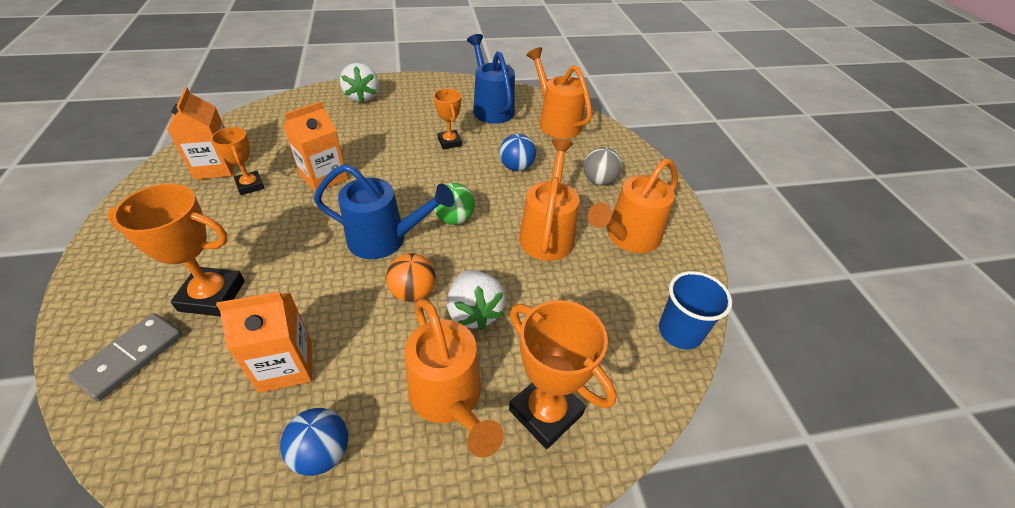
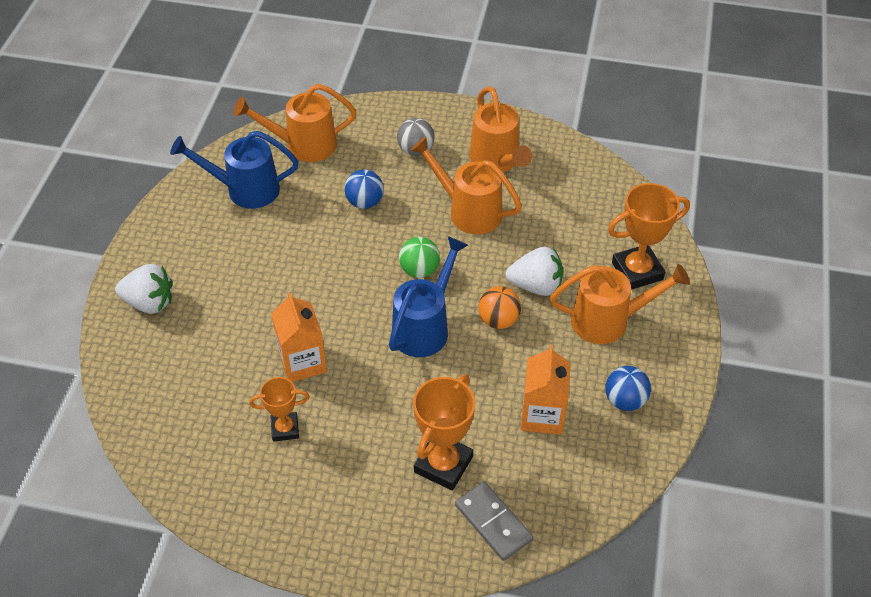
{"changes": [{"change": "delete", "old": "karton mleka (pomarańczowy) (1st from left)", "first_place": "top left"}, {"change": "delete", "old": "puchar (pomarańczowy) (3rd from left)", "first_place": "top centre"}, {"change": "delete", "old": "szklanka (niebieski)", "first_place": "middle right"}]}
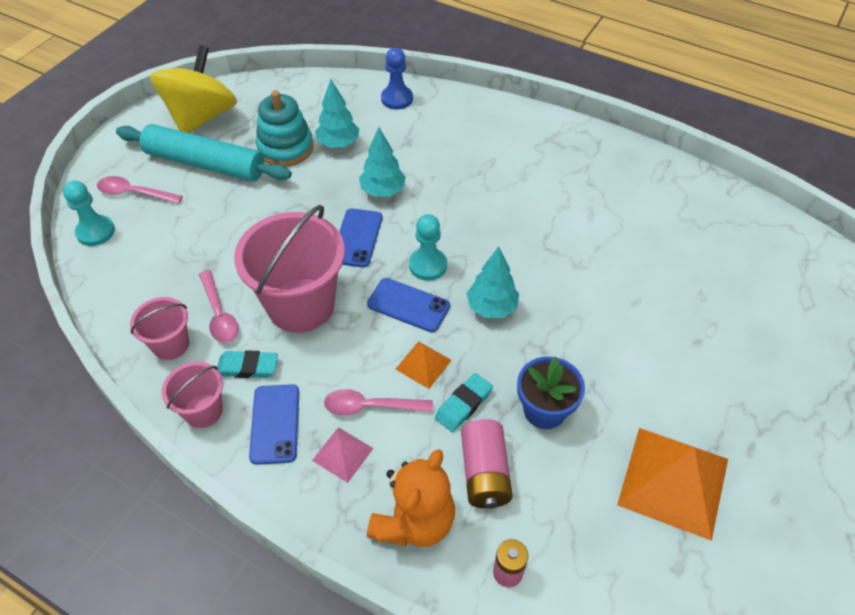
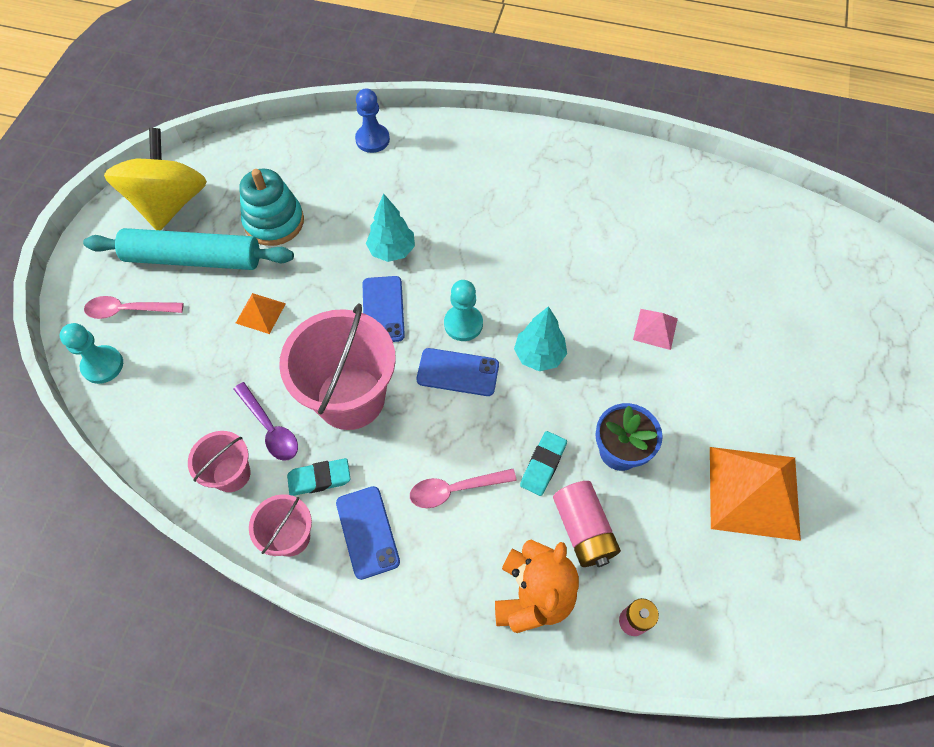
{"changes": [{"change": "delete", "old": "drzewko (turkusowy) (1st from left)", "first_place": "top centre"}, {"change": "recolor", "old": "łyżka (różowy) (2nd from left)", "new": "łyżka (fioletowy)", "first_place": "middle left", "second_place": "middle left"}, {"change": "move", "old": "piramida (pomarańczowy) (1st from left)", "first_place": "centre", "second_place": "middle left"}, {"change": "move", "old": "piramida (różowy)", "first_place": "bottom centre", "second_place": "middle right"}]}
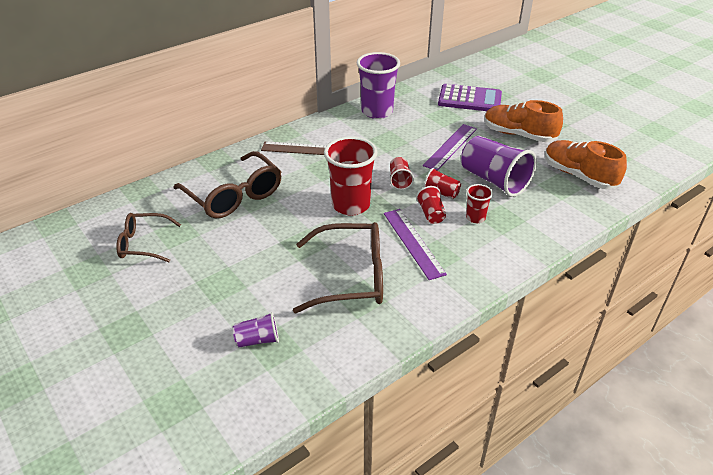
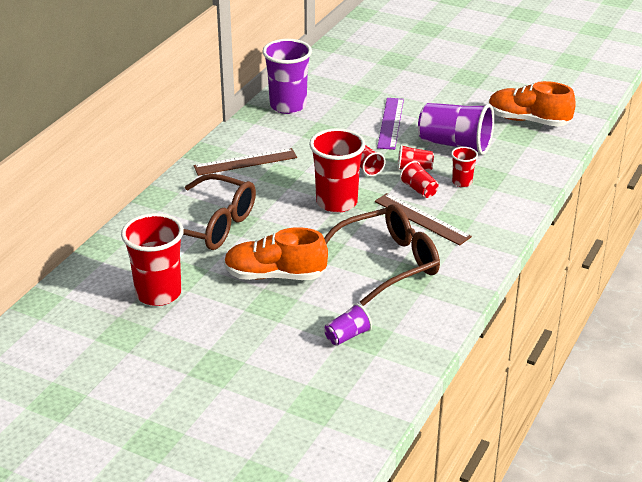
{"changes": [{"change": "delete", "old": "kalkulator (fioletowy)", "first_place": "top centre"}, {"change": "move", "old": "but (pomarańczowy) (1st from left)", "first_place": "top right", "second_place": "centre"}, {"change": "recolor", "old": "linijka (fioletowy) (1st from left)", "new": "linijka (brązowy) (2nd from left)", "first_place": "centre", "second_place": "centre"}, {"change": "replace", "old": "okulary (brązowy) (1st from left)", "new": "szklanka (czerwony) (1st from left)", "first_place": "middle left", "second_place": "middle left"}]}
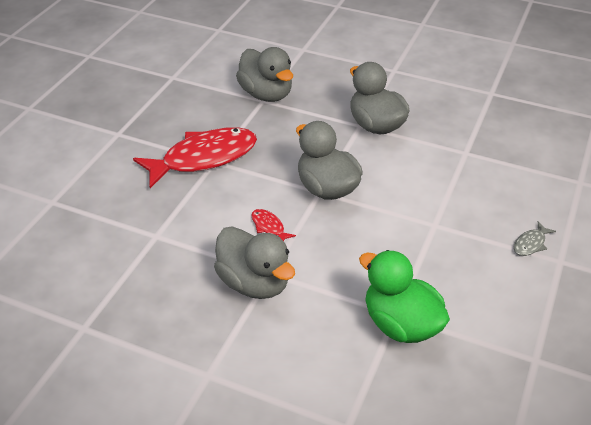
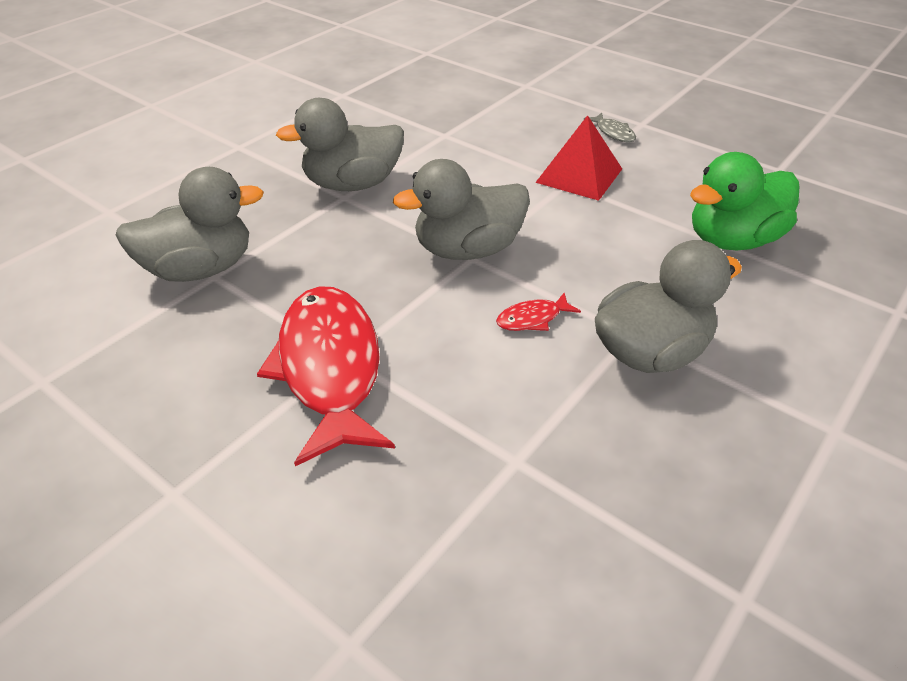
{"changes": [{"change": "insert", "new": "piramida (czerwony)", "second_place": "top centre"}]}
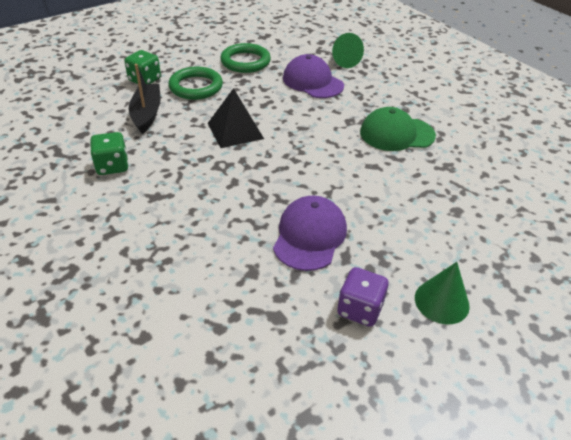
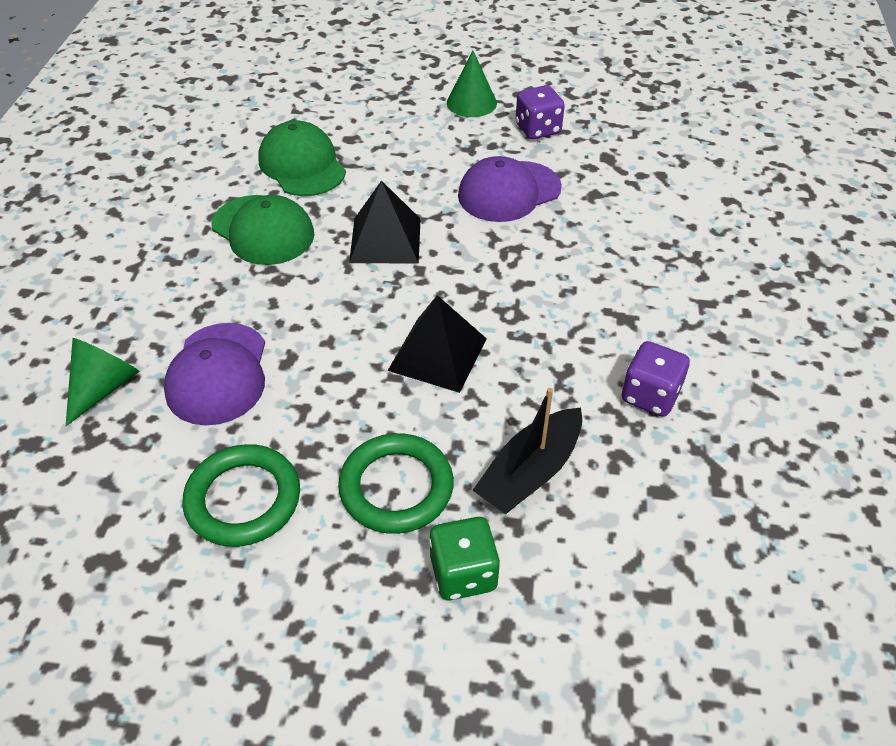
{"changes": [{"change": "recolor", "old": "kostka do gry (zielony) (1st from left)", "new": "kostka do gry (fioletowy) (2nd from left)", "first_place": "middle left", "second_place": "middle right"}, {"change": "insert", "new": "czapka (zielony) (2nd from left)", "second_place": "top centre"}, {"change": "insert", "new": "piramida (czarny) (1st from left)", "second_place": "top centre"}]}
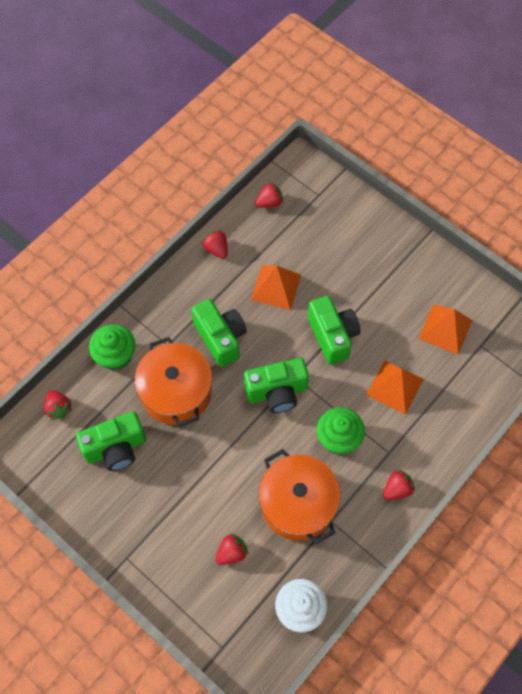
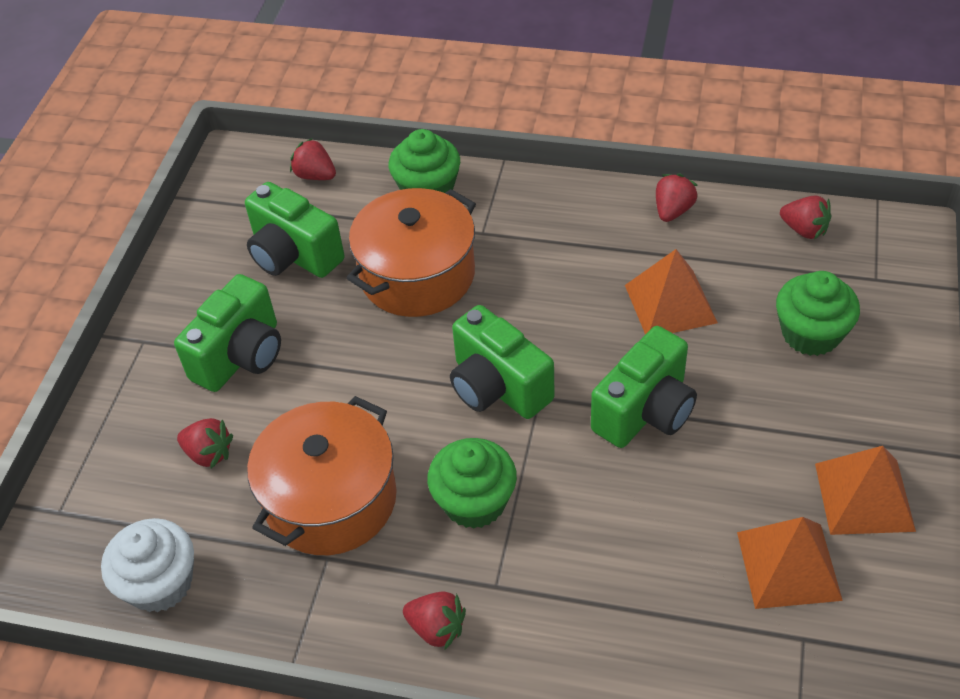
{"changes": [{"change": "move", "old": "aparat fotograficzny (zielony) (2nd from left in the first image)", "new": "aparat fotograficzny (zielony) (1st from left)", "first_place": "centre", "second_place": "middle left"}, {"change": "move", "old": "piramida (pomarańczowy) (2nd from left in the first image)", "new": "piramida (pomarańczowy) (3rd from left)", "first_place": "middle right", "second_place": "bottom right"}, {"change": "rotate", "old": "truskawka (czerwony) (1st from left in the first image)", "first_place": "middle left", "second_place": "top left", "degrees": 90}, {"change": "insert", "new": "muffinka (zielony) (3rd from left)", "second_place": "middle right"}]}
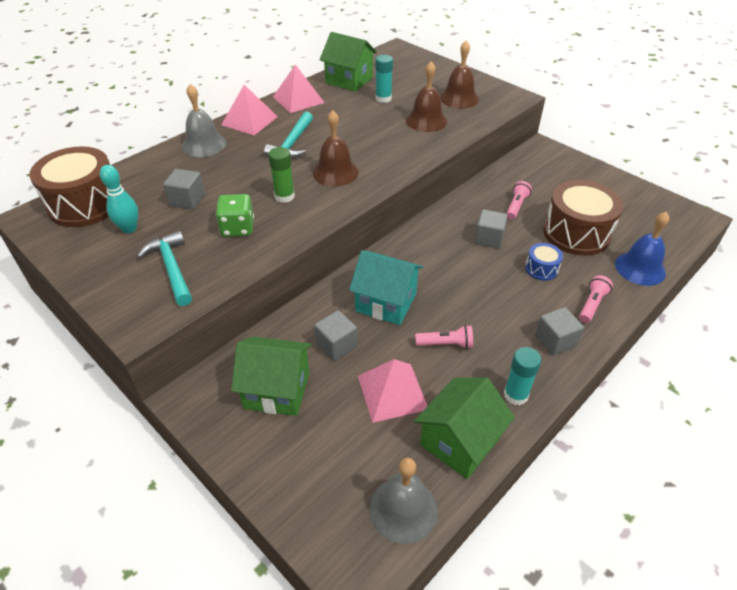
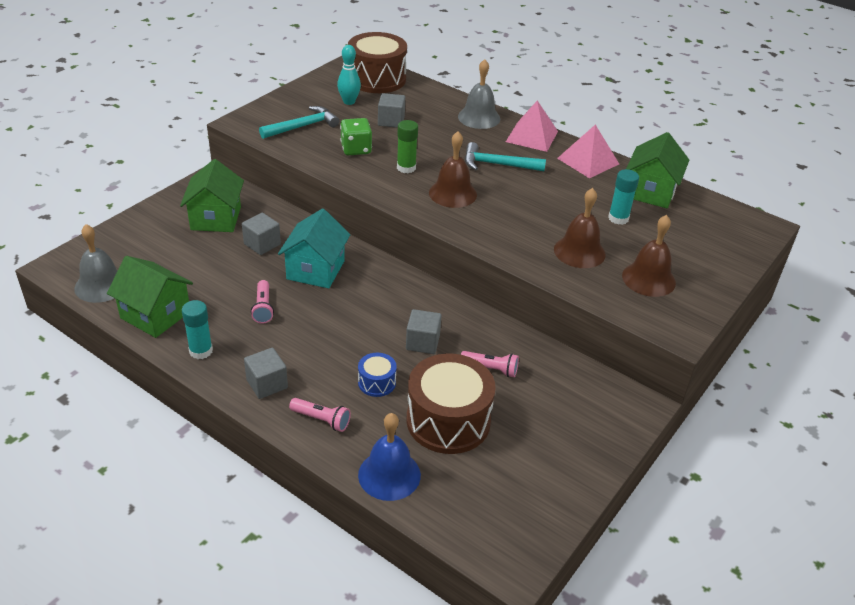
{"changes": [{"change": "delete", "old": "piramida (różowy) (3rd from left)", "first_place": "centre"}]}
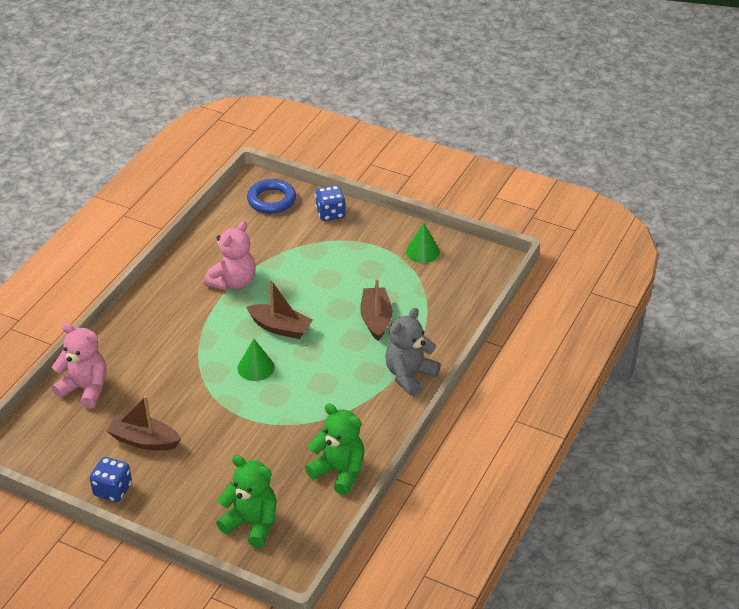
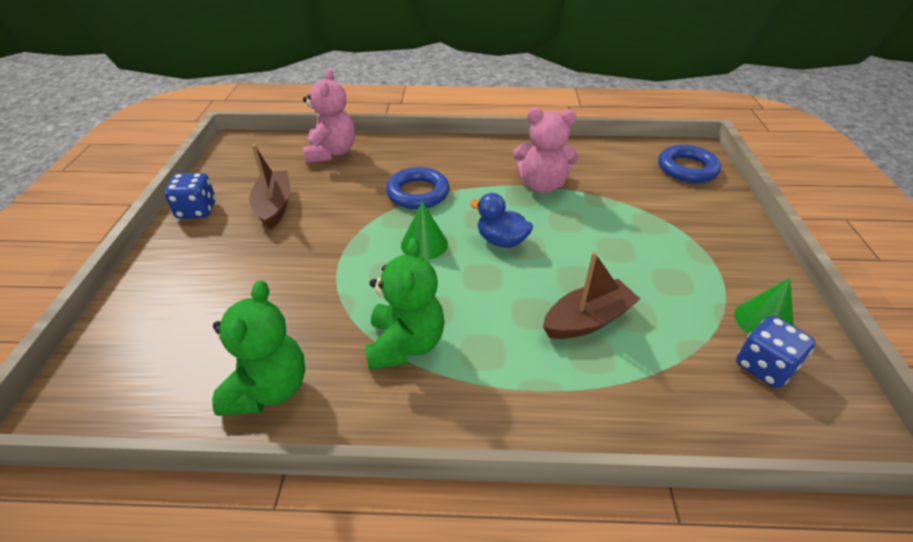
{"changes": [{"change": "move", "old": "kostka do gry (niebieski) (2nd from left)", "first_place": "centre", "second_place": "middle right"}, {"change": "replace", "old": "łódka (brązowy) (2nd from left)", "new": "kaczka (niebieski)", "first_place": "centre", "second_place": "centre"}, {"change": "delete", "old": "miś (szary)", "first_place": "centre"}, {"change": "move", "old": "miś (zielony) (1st from left in the first image)", "new": "miś (zielony) (2nd from left)", "first_place": "bottom left", "second_place": "centre"}, {"change": "insert", "new": "pierścień (niebieski) (1st from left)", "second_place": "centre"}]}
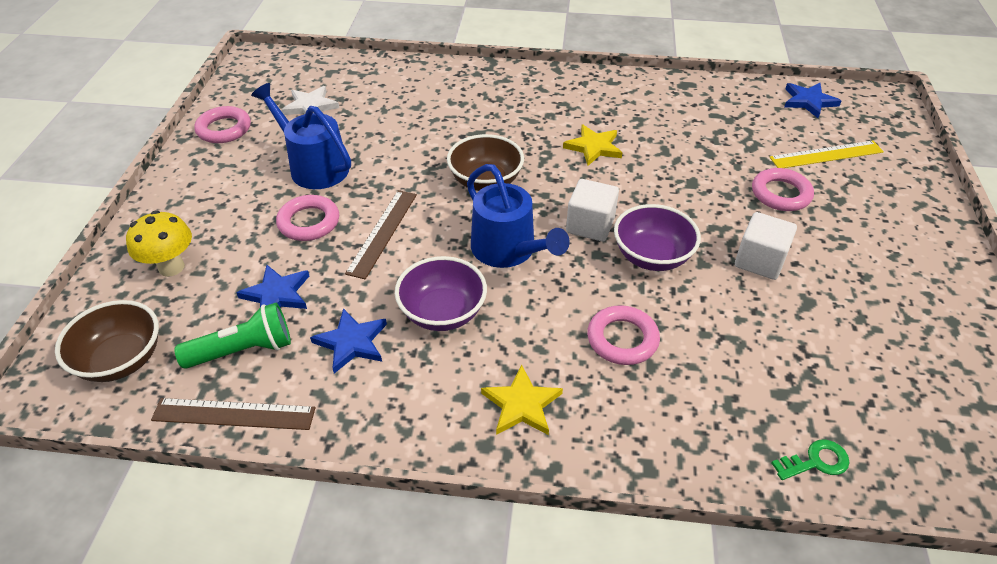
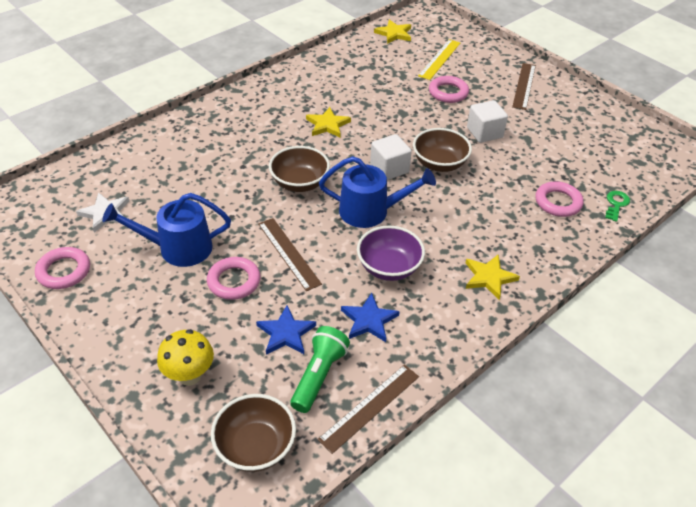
{"changes": [{"change": "recolor", "old": "gwiazda (niebieski) (3rd from left)", "new": "gwiazda (żółty) (2nd from left)", "first_place": "top right", "second_place": "top centre"}, {"change": "recolor", "old": "miska (fioletowy) (2nd from left)", "new": "miska (brązowy) (3rd from left)", "first_place": "centre", "second_place": "top centre"}, {"change": "move", "old": "pierścień (różowy) (3rd from left in the first image)", "new": "pierścień (różowy) (4th from left)", "first_place": "centre", "second_place": "middle right"}, {"change": "insert", "new": "linijka (brązowy) (3rd from left)", "second_place": "top right"}]}
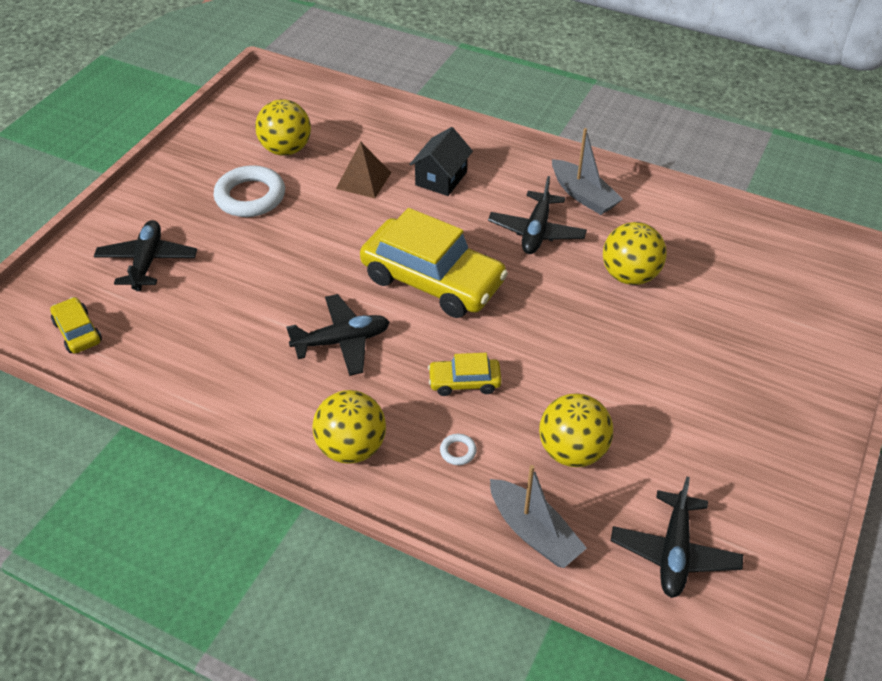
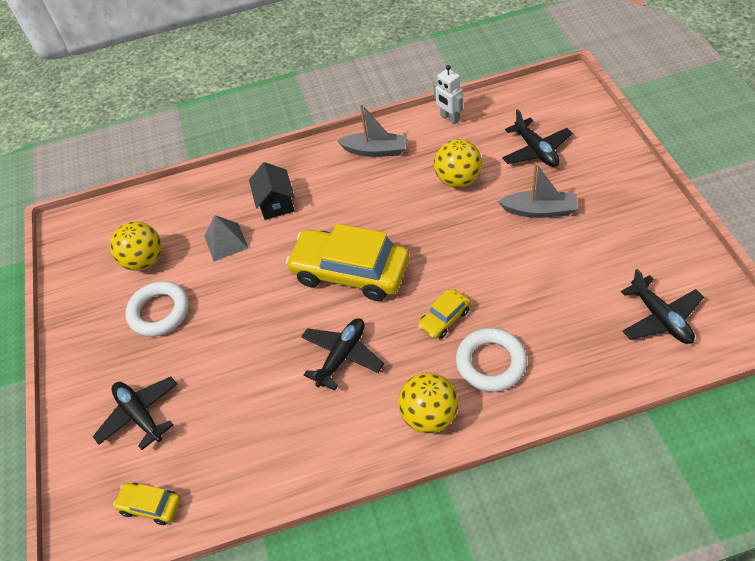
{"changes": [{"change": "recolor", "old": "piramida (brązowy)", "new": "piramida (szary)", "first_place": "top centre", "second_place": "middle left"}, {"change": "move", "old": "samolot (czarny) (3rd from left)", "first_place": "top centre", "second_place": "top right"}, {"change": "rotate", "old": "samochód (żółty) (2nd from left)", "first_place": "centre", "second_place": "centre", "degrees": -150}, {"change": "delete", "old": "piłka (żółty) (3rd from left)", "first_place": "centre"}, {"change": "resize", "old": "pierścień (biały) (2nd from left)", "first_place": "centre", "second_place": "centre", "factor": 2.44}, {"change": "move", "old": "łódka (szary) (1st from left in the first image)", "new": "łódka (szary) (2nd from left)", "first_place": "bottom centre", "second_place": "middle right"}, {"change": "insert", "new": "robot (biały)", "second_place": "top centre"}]}
